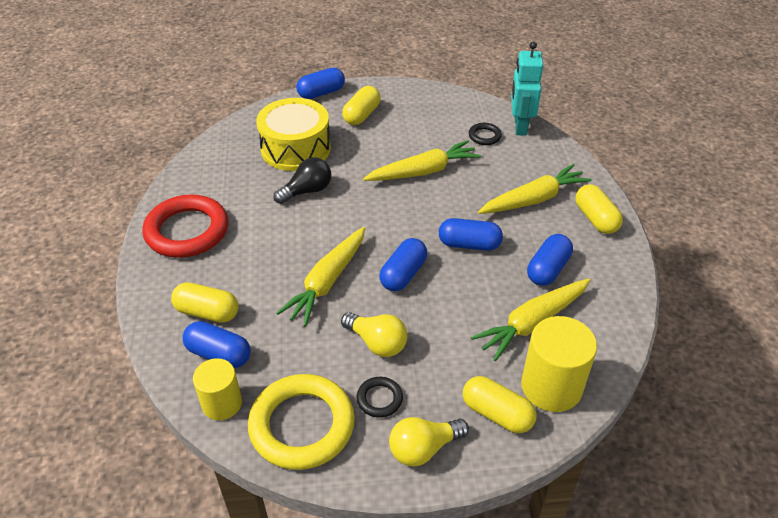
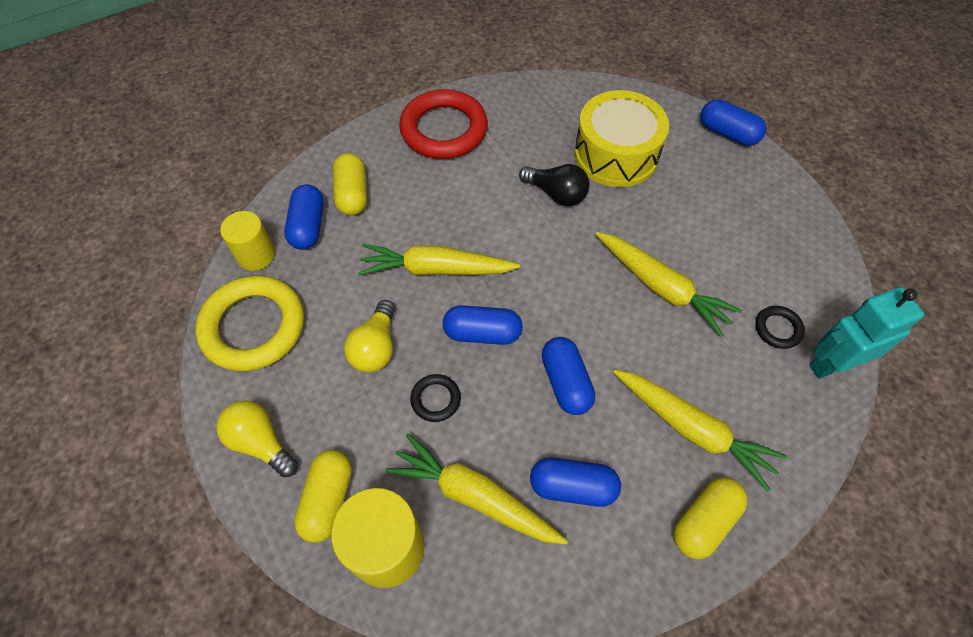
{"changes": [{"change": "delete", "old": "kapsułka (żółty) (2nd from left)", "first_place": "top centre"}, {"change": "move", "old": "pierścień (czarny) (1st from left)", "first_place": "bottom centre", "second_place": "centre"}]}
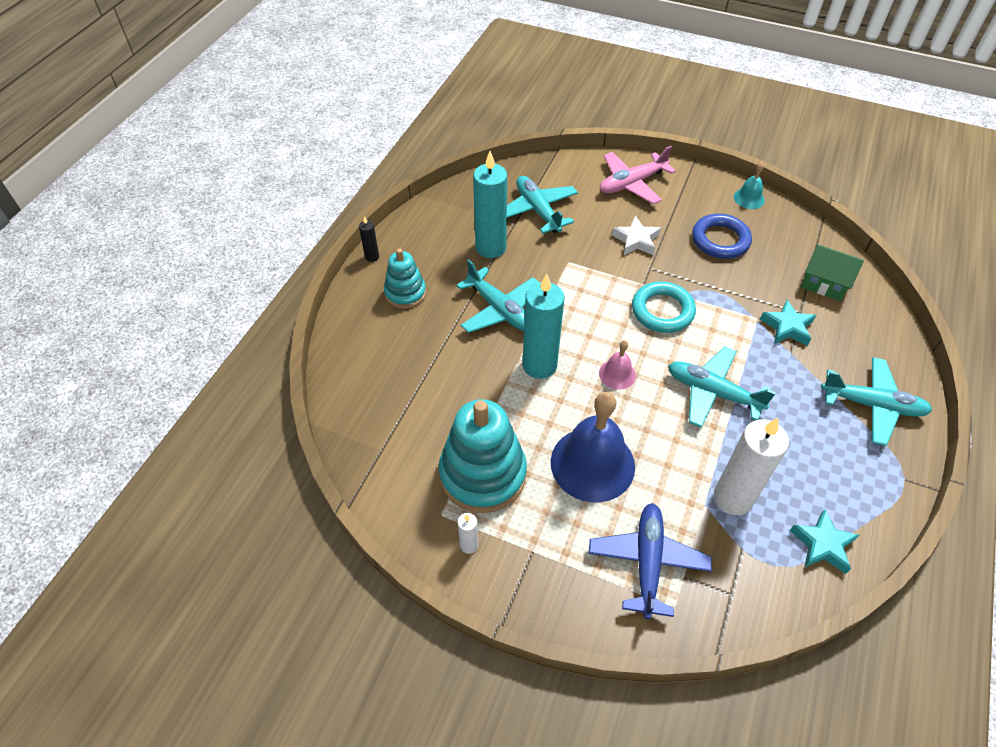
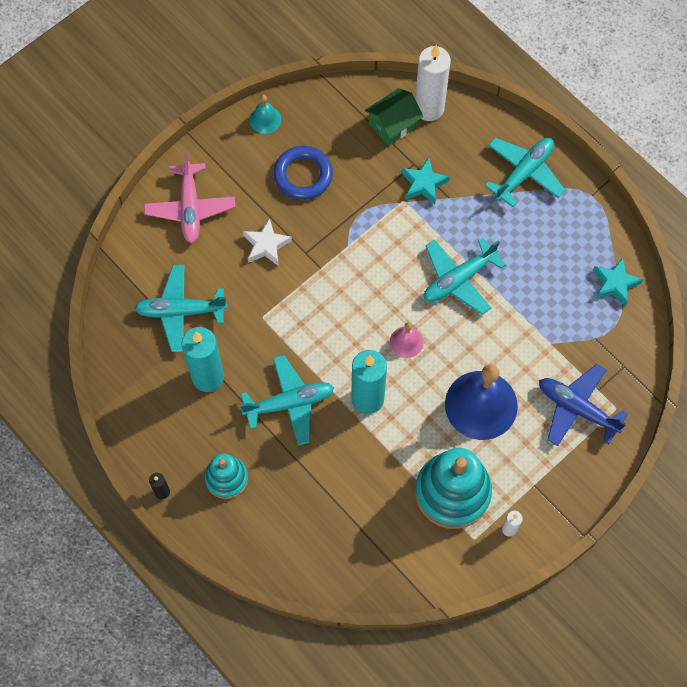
{"changes": [{"change": "delete", "old": "pierścień (turkusowy)", "first_place": "middle right"}, {"change": "move", "old": "świeca (biały) (2nd from left in the first image)", "new": "świeca (biały) (1st from left)", "first_place": "middle right", "second_place": "top centre"}]}
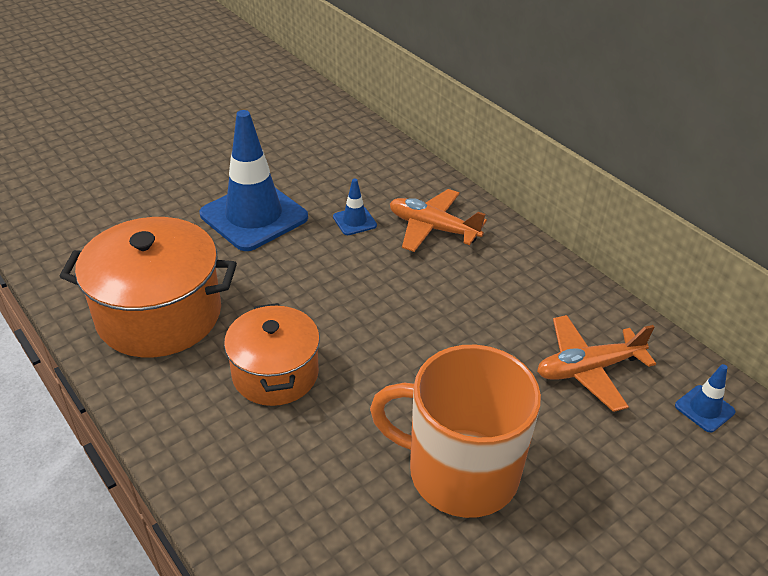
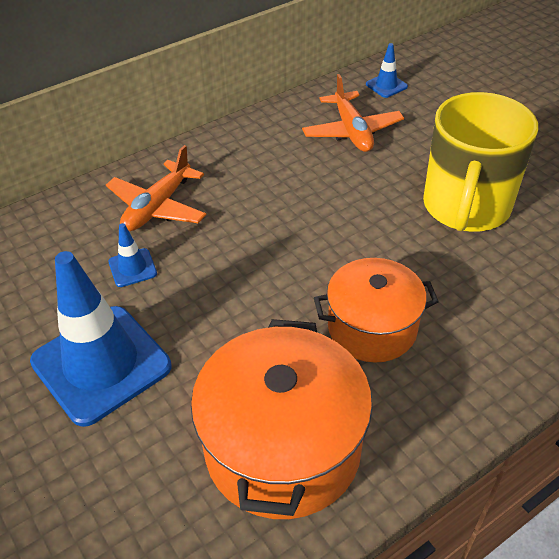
{"changes": [{"change": "recolor", "old": "kubek (pomarańczowy)", "new": "kubek (żółty)", "first_place": "bottom centre", "second_place": "top right"}]}
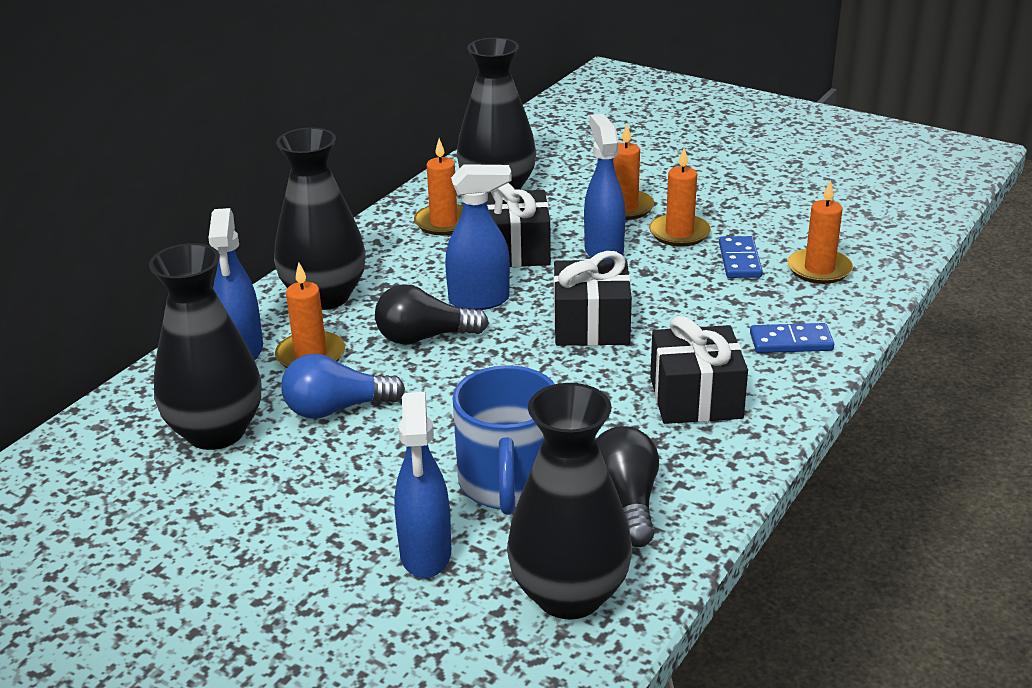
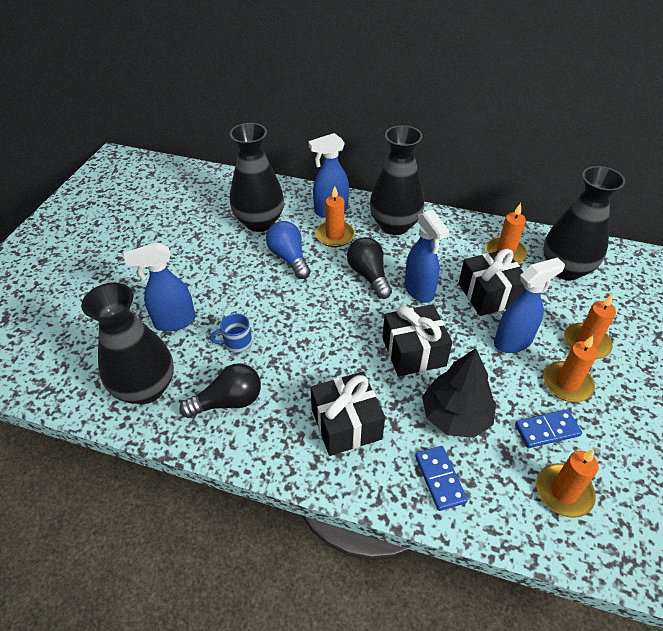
{"changes": [{"change": "resize", "old": "kubek (niebieski)", "first_place": "centre", "second_place": "centre", "factor": 0.47}, {"change": "insert", "new": "drzewko (czarny)", "second_place": "middle right"}]}
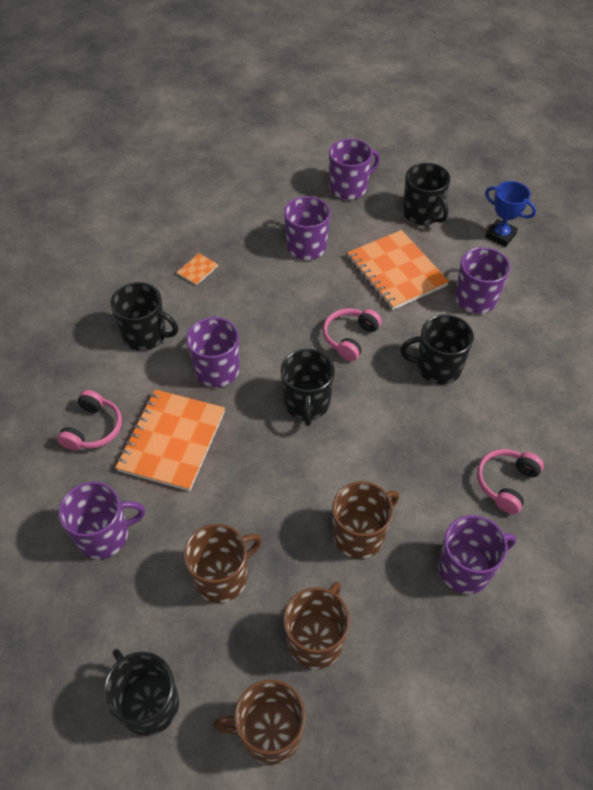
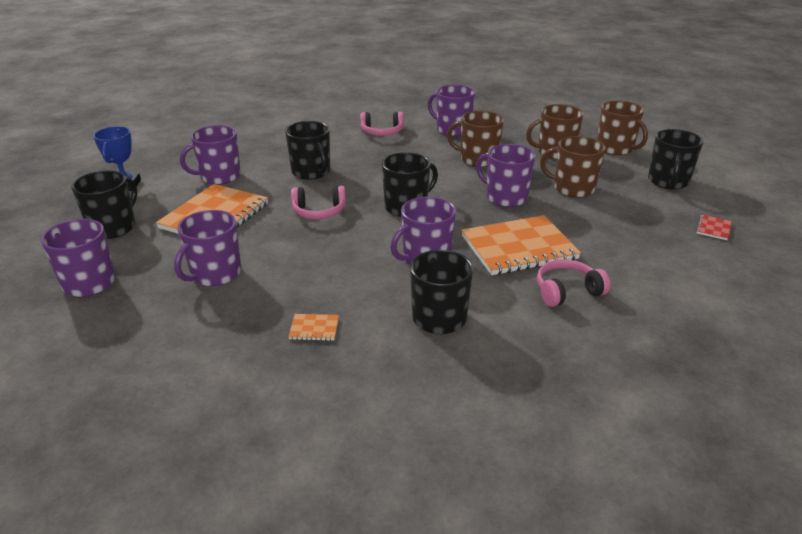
{"changes": [{"change": "move", "old": "kubek (fioletowy) (1st from left in the first image)", "new": "kubek (fioletowy) (6th from left)", "first_place": "middle left", "second_place": "top centre"}, {"change": "insert", "new": "zeszyt (czerwony)", "second_place": "middle right"}]}
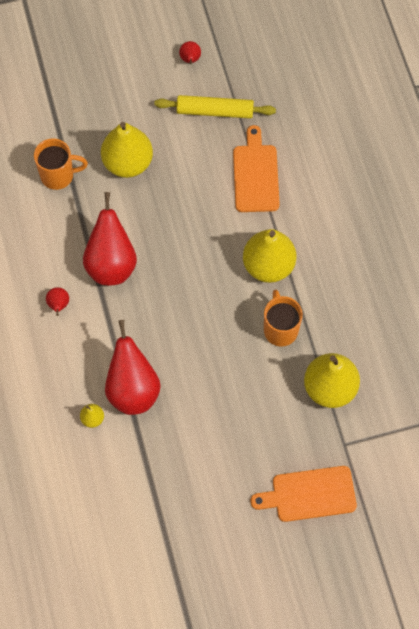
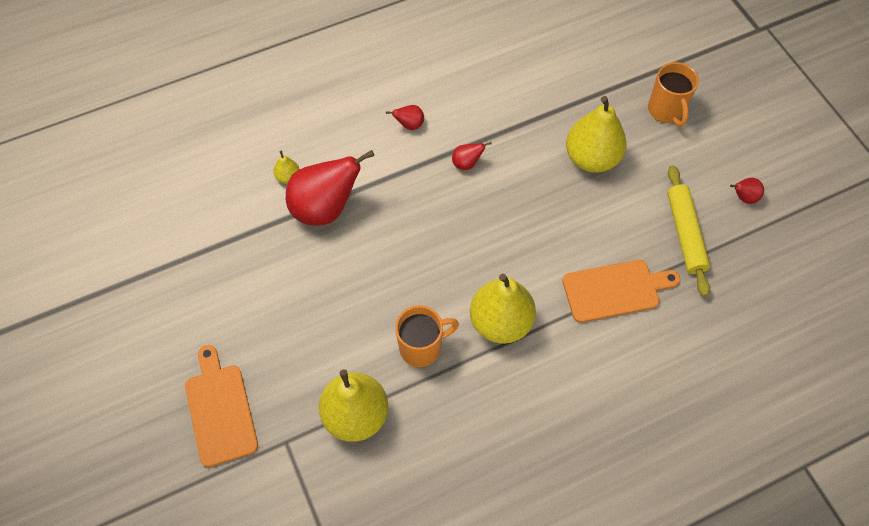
{"changes": [{"change": "move", "old": "kubek (pomarańczowy) (1st from left in the first image)", "new": "kubek (pomarańczowy) (2nd from left)", "first_place": "top left", "second_place": "top right"}, {"change": "resize", "old": "gruszka (czerwony) (2nd from left in the first image)", "first_place": "middle left", "second_place": "top centre", "factor": 0.44}]}
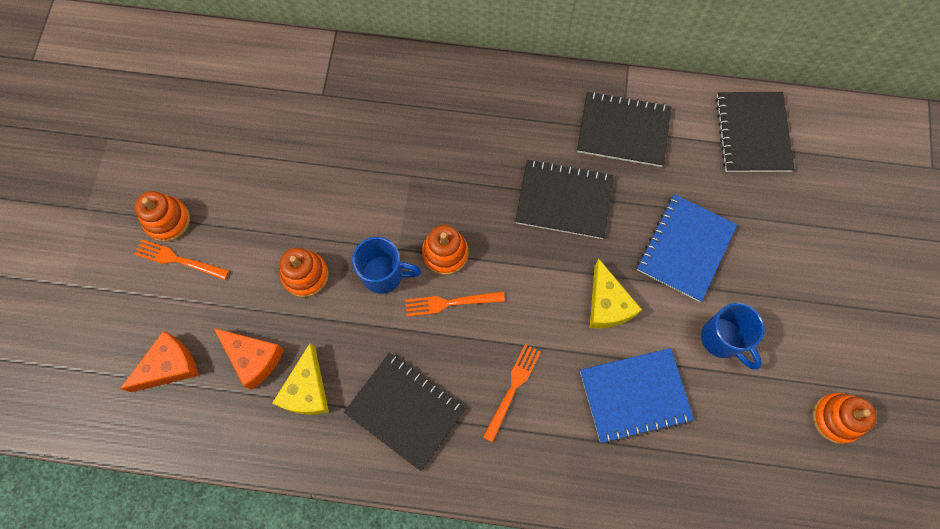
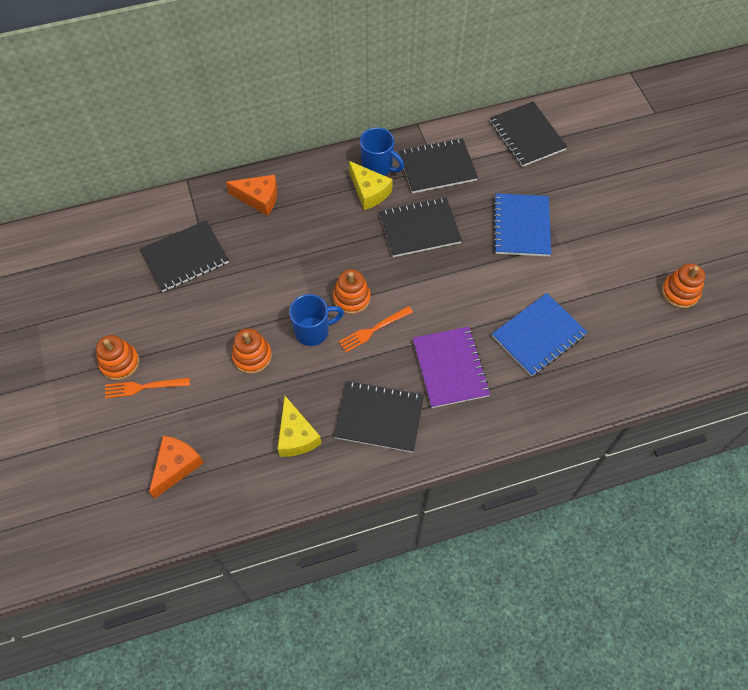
{"changes": [{"change": "move", "old": "ser (żółty) (2nd from left)", "first_place": "centre", "second_place": "top centre"}, {"change": "move", "old": "kubek (niebieski) (2nd from left)", "first_place": "middle right", "second_place": "top centre"}, {"change": "move", "old": "ser (pomarańczowy) (2nd from left)", "first_place": "bottom left", "second_place": "top centre"}, {"change": "replace", "old": "widelec (pomarańczowy) (3rd from left)", "new": "zeszyt (fioletowy)", "first_place": "bottom centre", "second_place": "centre"}, {"change": "insert", "new": "zeszyt (czarny) (1st from left)", "second_place": "middle left"}]}
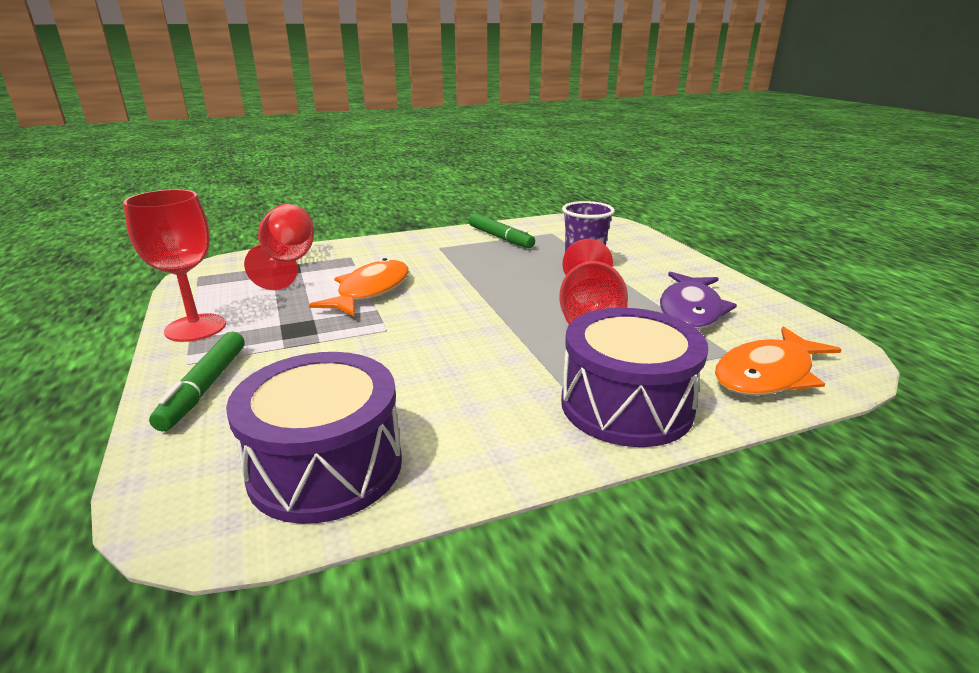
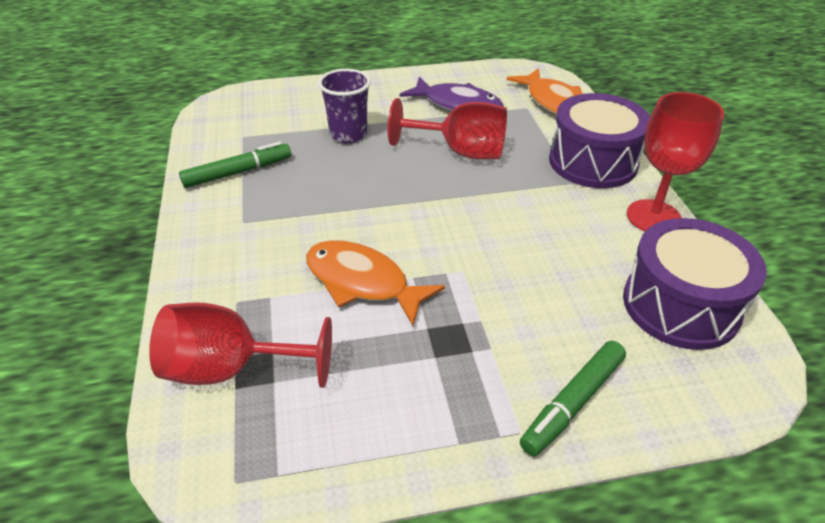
{"changes": [{"change": "move", "old": "kielich (czerwony) (1st from left in the first image)", "new": "kielich (czerwony) (3rd from left)", "first_place": "middle left", "second_place": "top right"}, {"change": "rotate", "old": "flamaster (zielony) (1st from left in the first image)", "first_place": "middle left", "second_place": "bottom right", "degrees": 120}]}
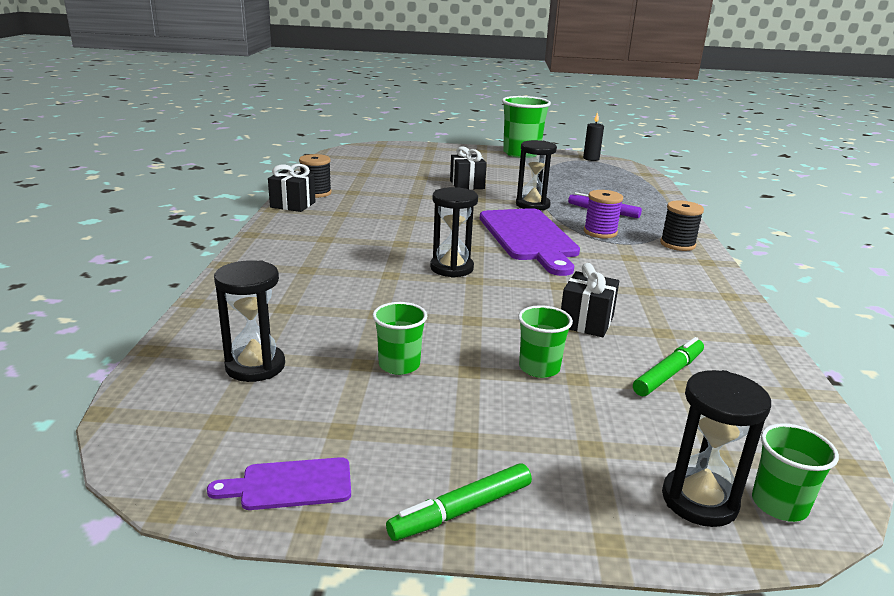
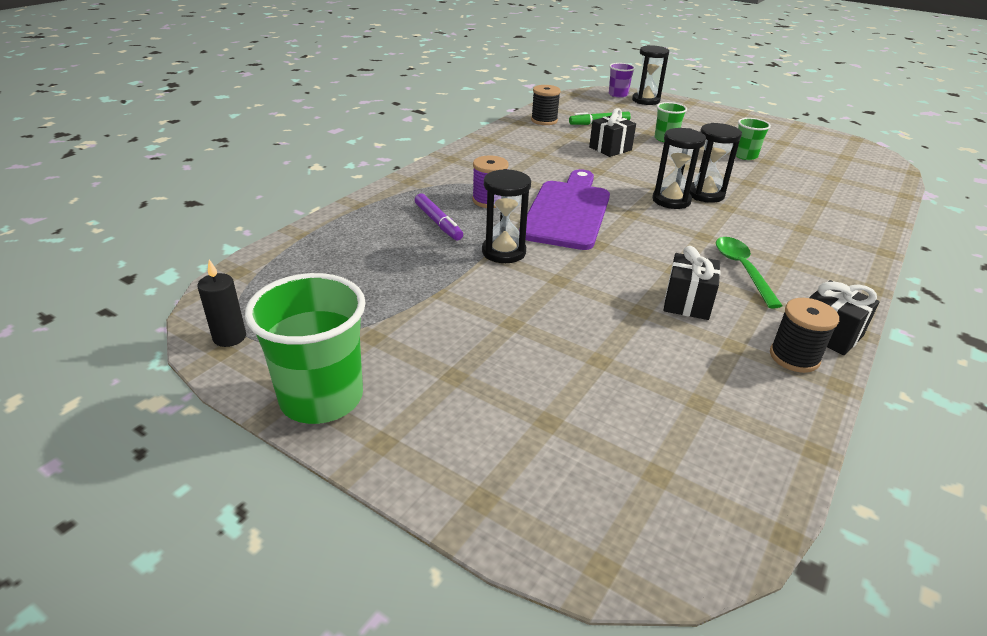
{"changes": [{"change": "move", "old": "prezent (czarny) (2nd from left)", "first_place": "top centre", "second_place": "middle right"}, {"change": "move", "old": "szpulka (czarny) (2nd from left in the first image)", "new": "szpulka (czarny) (1st from left)", "first_place": "middle right", "second_place": "top centre"}, {"change": "move", "old": "klepsydra (czarny) (1st from left in the first image)", "new": "klepsydra (czarny) (4th from left)", "first_place": "middle left", "second_place": "top right"}, {"change": "recolor", "old": "szklanka (zielony) (4th from left)", "new": "szklanka (fioletowy)", "first_place": "bottom right", "second_place": "top centre"}, {"change": "delete", "old": "deska do krojenia (fioletowy) (1st from left)", "first_place": "bottom left"}, {"change": "delete", "old": "flamaster (zielony) (1st from left)", "first_place": "bottom centre"}, {"change": "insert", "new": "łyżka (zielony)", "second_place": "middle right"}]}
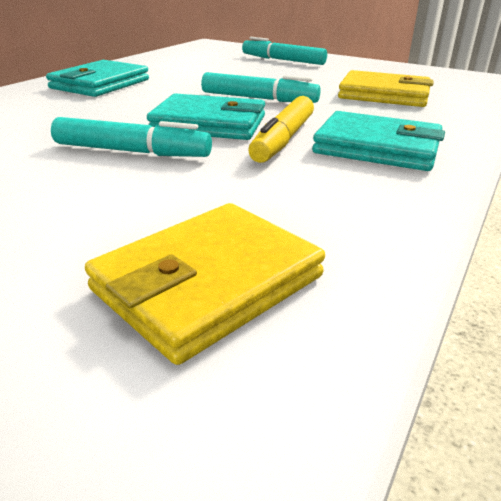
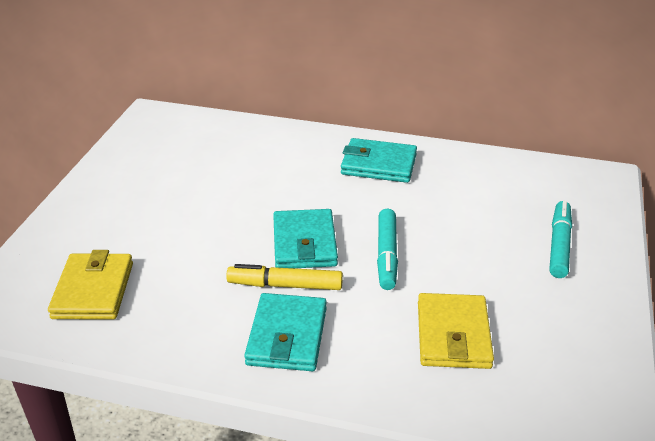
{"changes": [{"change": "delete", "old": "flamaster (turkusowy) (1st from left)", "first_place": "top left"}, {"change": "rotate", "old": "portfel (żółty) (1st from left)", "first_place": "centre", "second_place": "middle left", "degrees": 60}]}
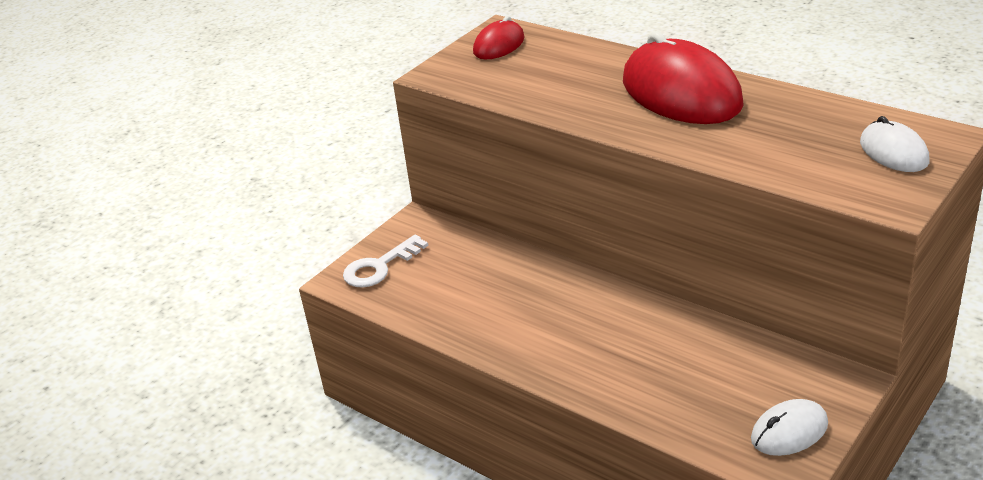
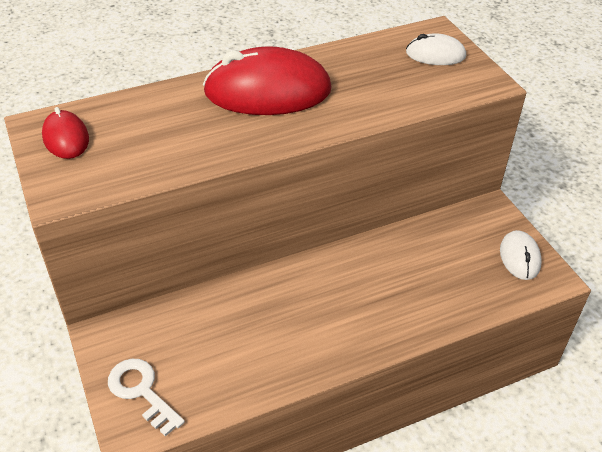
{"changes": [{"change": "rotate", "old": "klucz (biały)", "first_place": "centre", "second_place": "bottom left", "degrees": 150}]}
